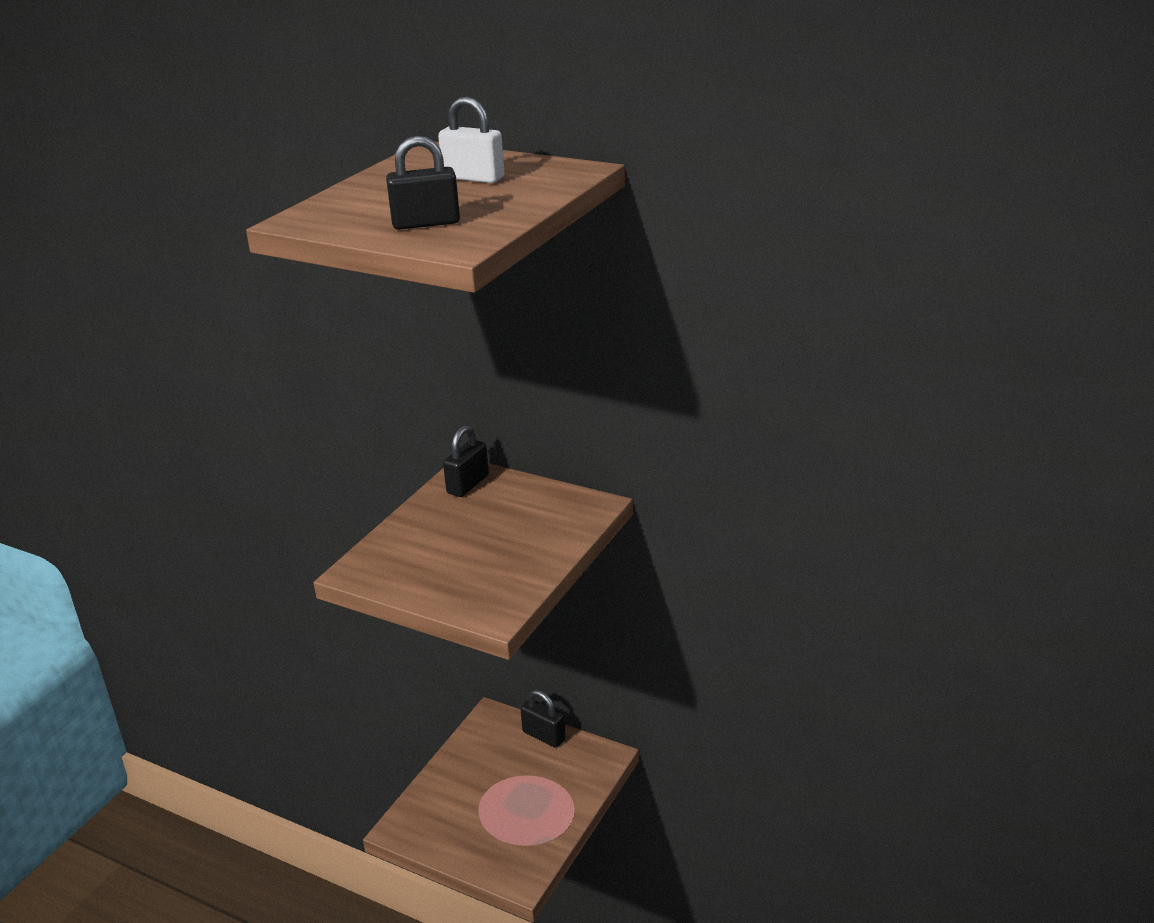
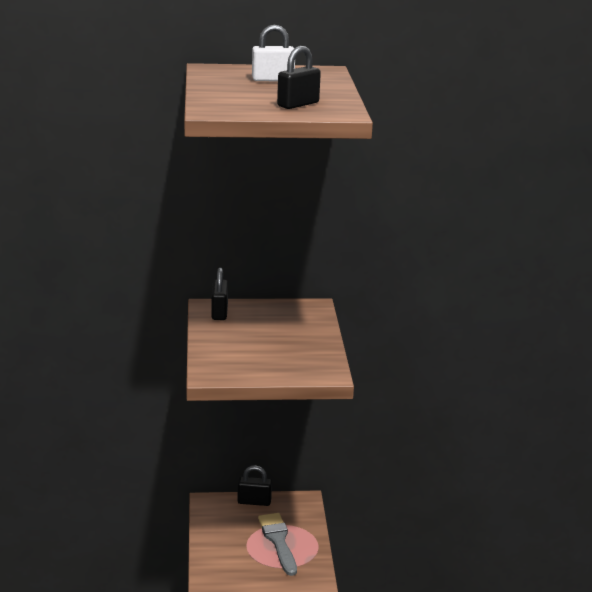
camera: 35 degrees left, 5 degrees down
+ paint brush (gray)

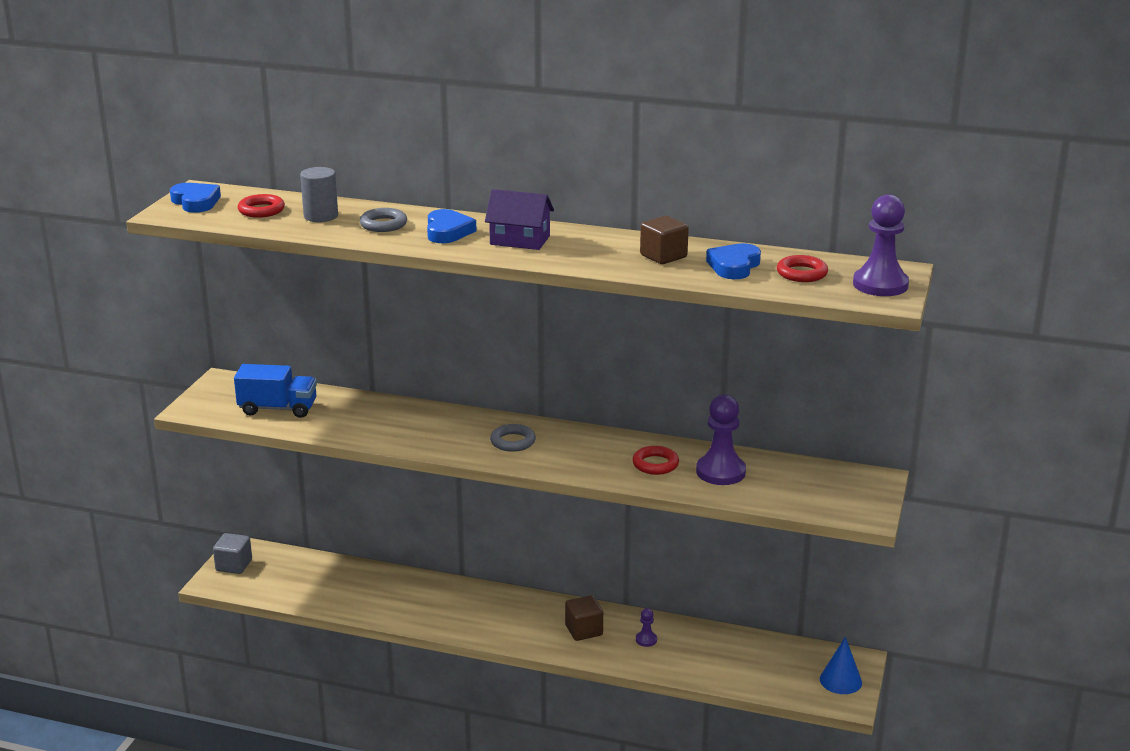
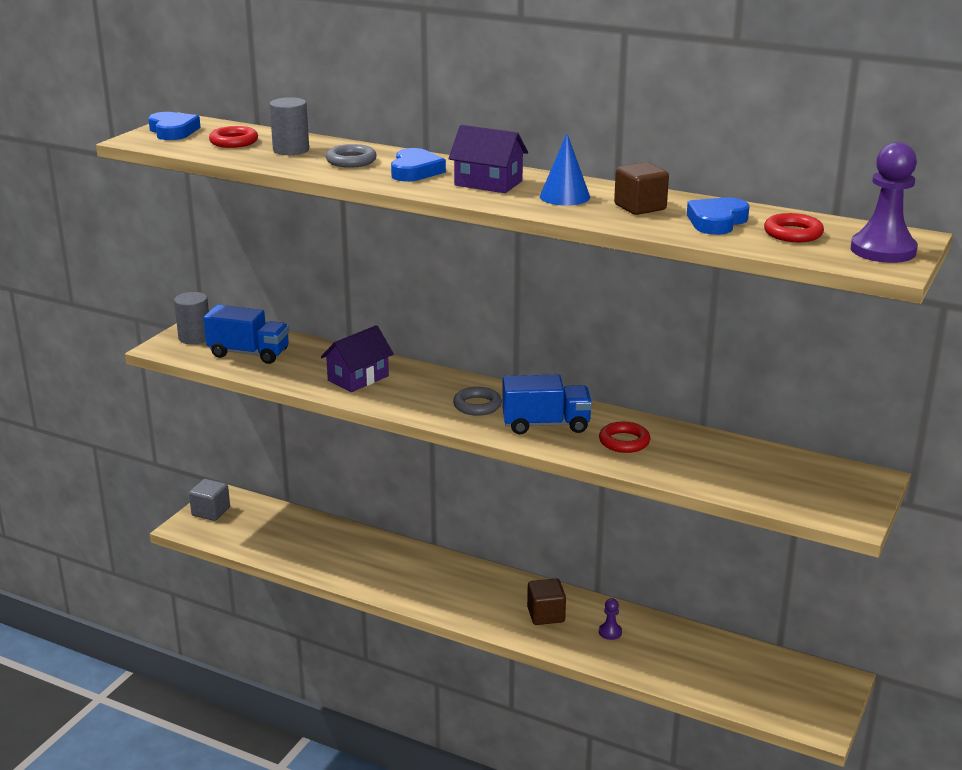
camera: 10 degrees right, 0 degrees up
- pawn (purple) (no. 2 from left)
~ cone (royal blue)
+ solid cylinder (gray) (no. 1 from left)
+ house (purple) (no. 1 from left)
+ truck (royal blue) (no. 2 from left)

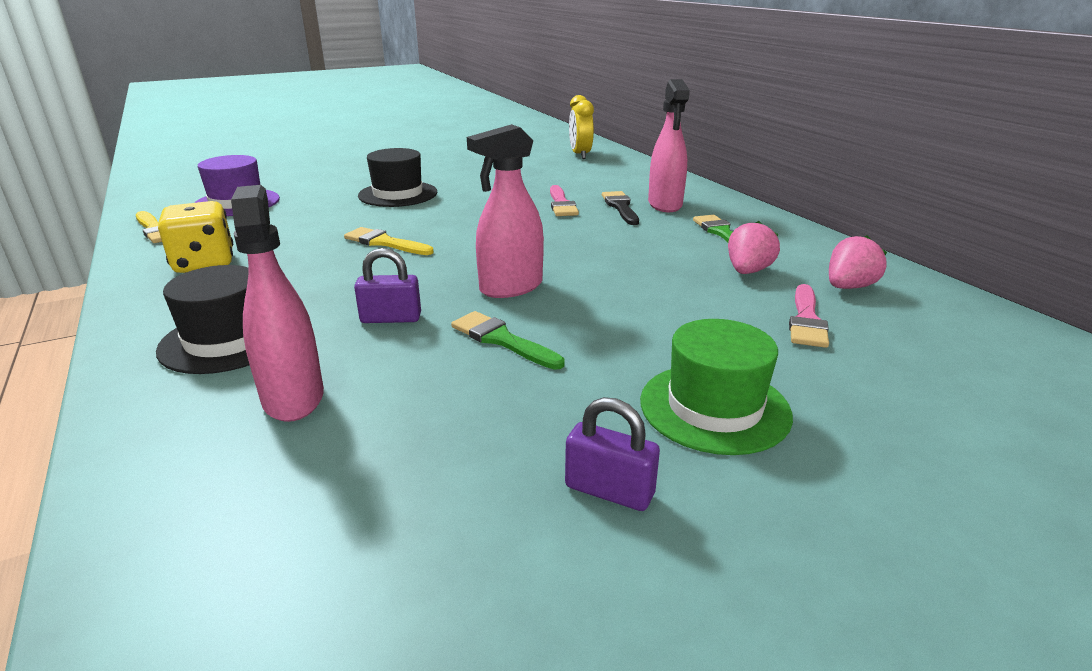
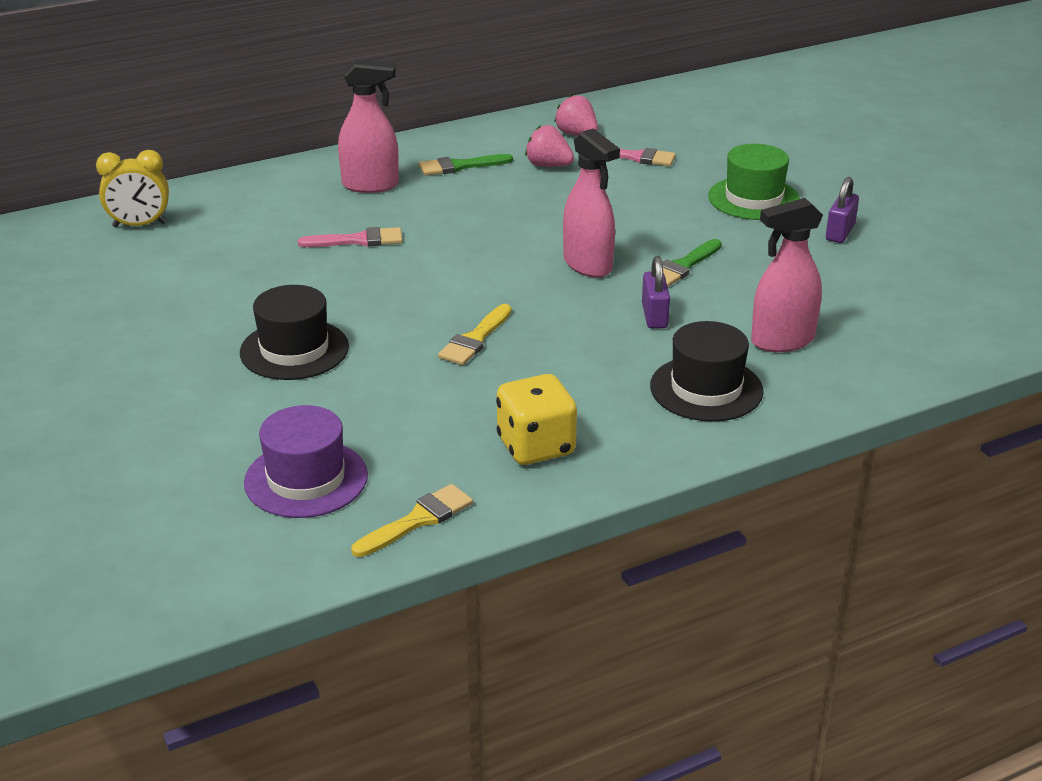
camera: 90 degrees left, 5 degrees up
- paint brush (black)

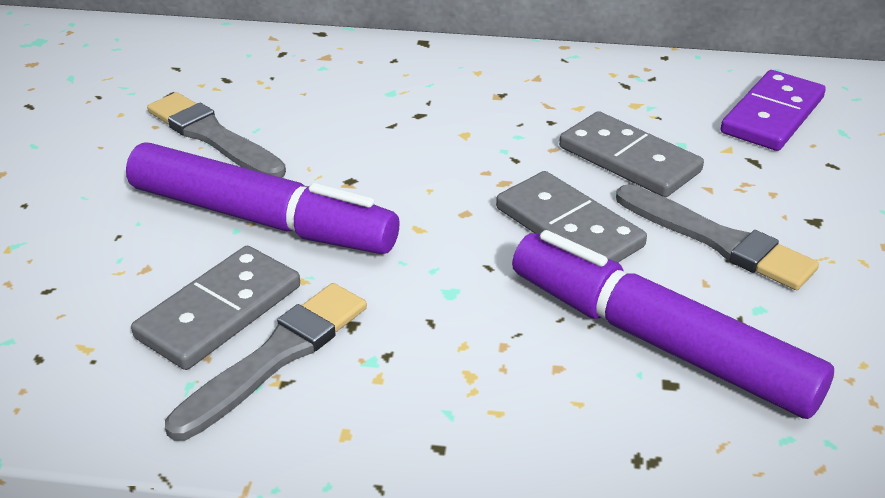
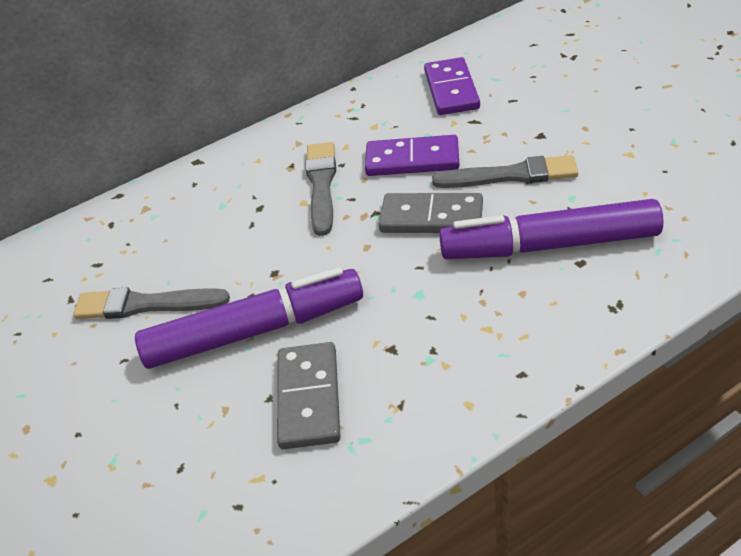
camera: 35 degrees left, 5 degrees up
~ paint brush (gray) (no. 2 from left)
~ domino (gray) (no. 3 from left) to domino (purple) (no. 1 from left)

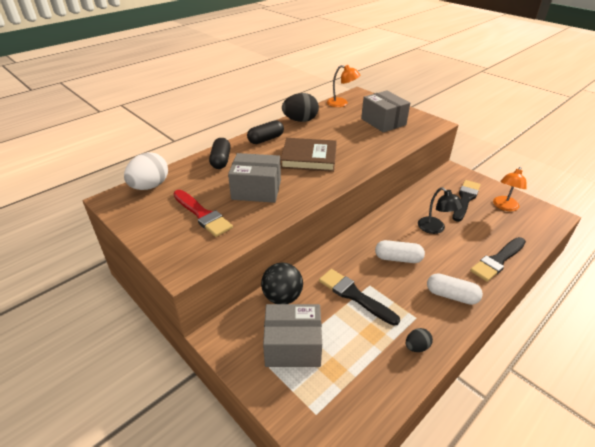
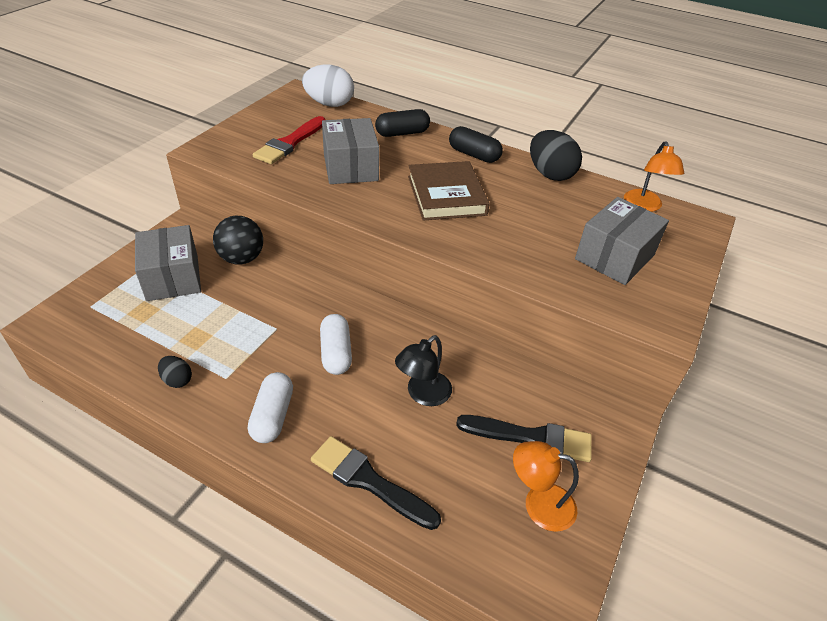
camera: 70 degrees right, 5 degrees up
- paint brush (black) (no. 1 from left)

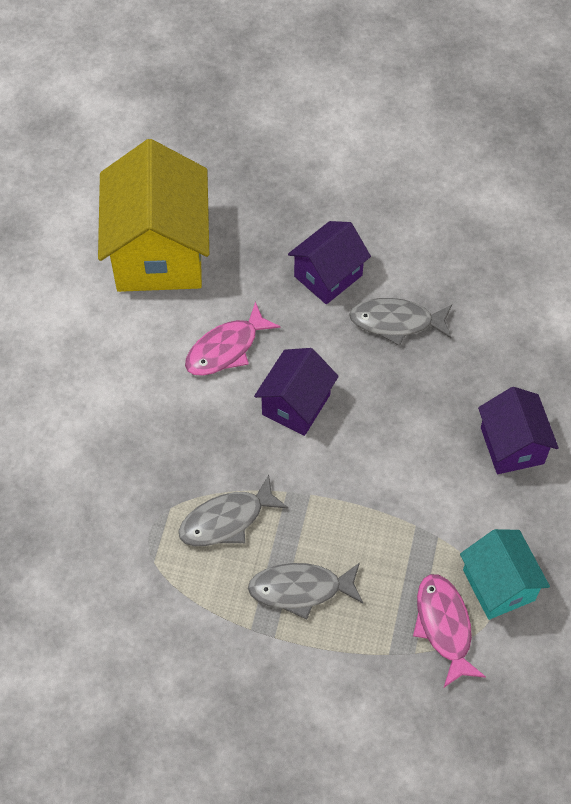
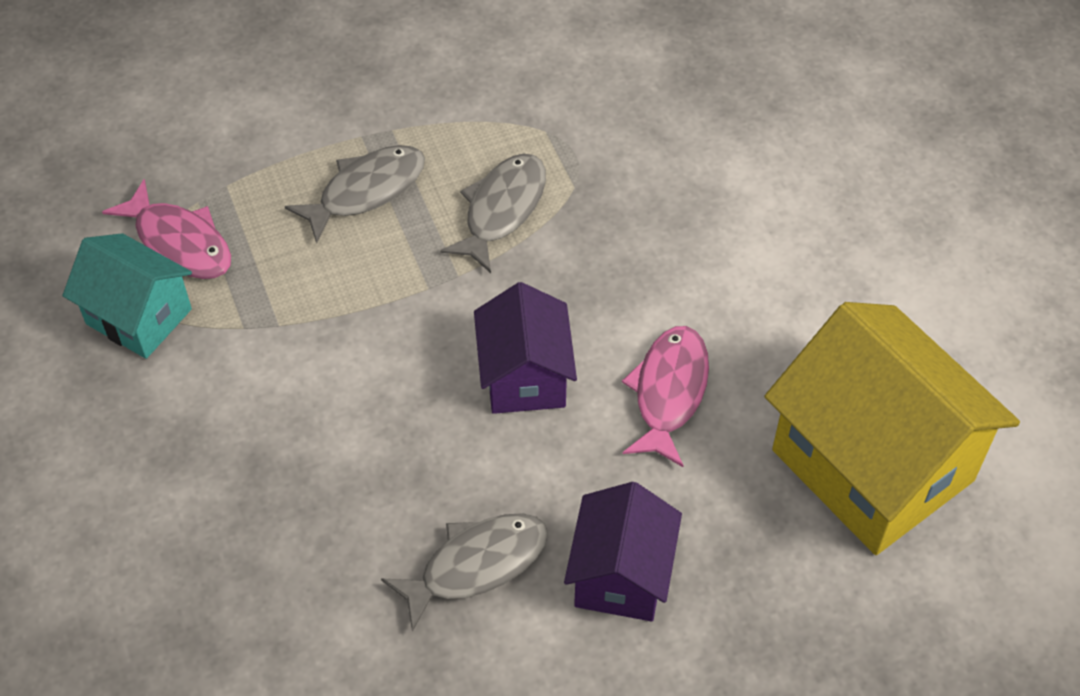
camera: 145 degrees right, 5 degrees down
- house (purple) (no. 3 from left)

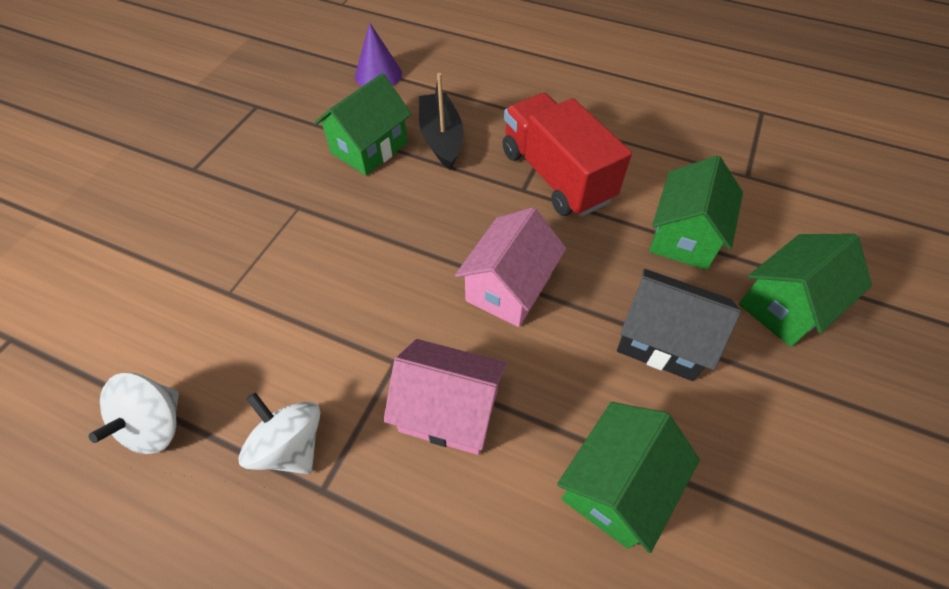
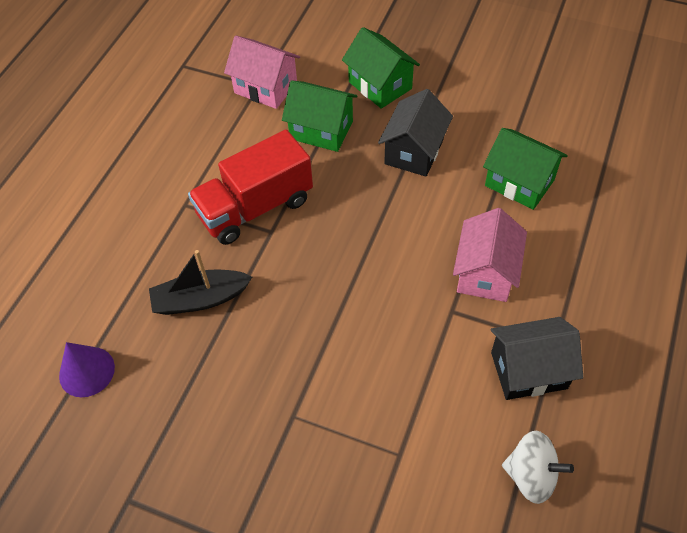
camera: 90 degrees left, 0 degrees up
~ spinning top (snow-white) (no. 2 from left) to house (black) (no. 2 from left)
- house (green) (no. 1 from left)
~ house (rosy) (no. 2 from left in the first image) to house (rosy) (no. 1 from left)

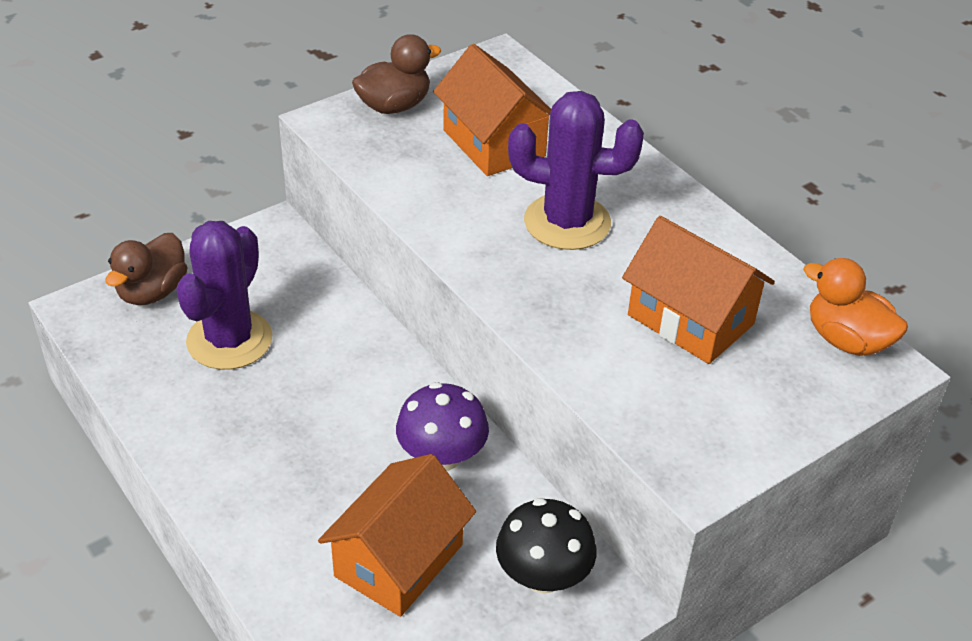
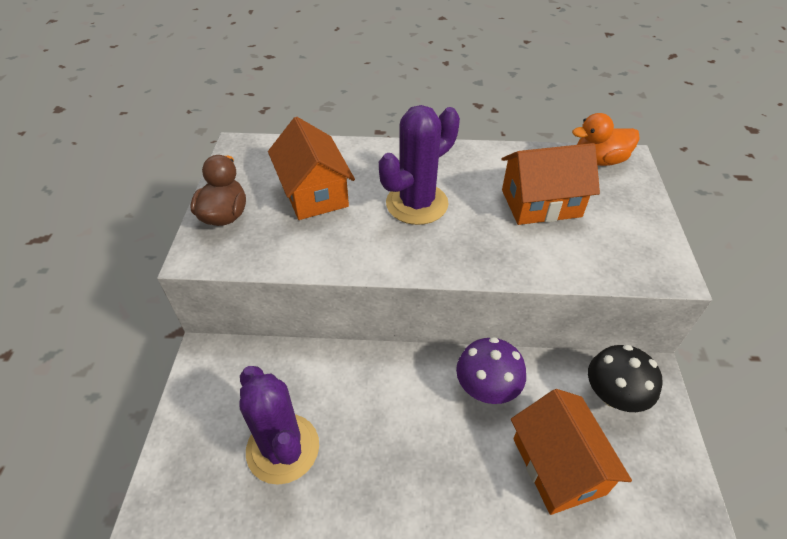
camera: 50 degrees left, 5 degrees up
- rubber duck (russet) (no. 1 from left)
~ house (bright orange) (no. 2 from left in the first image) 60 degrees clockwise

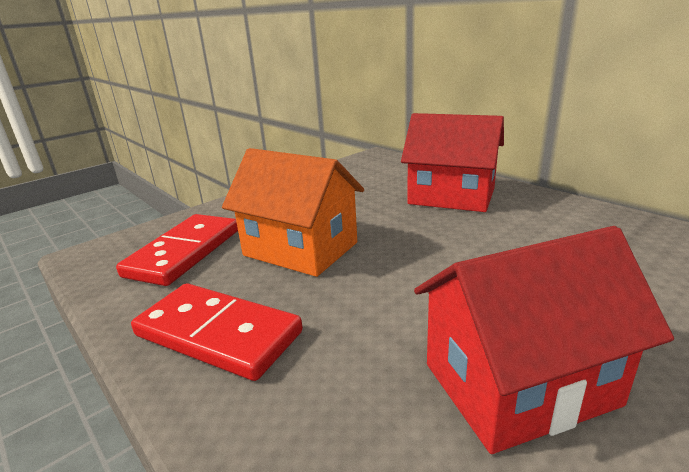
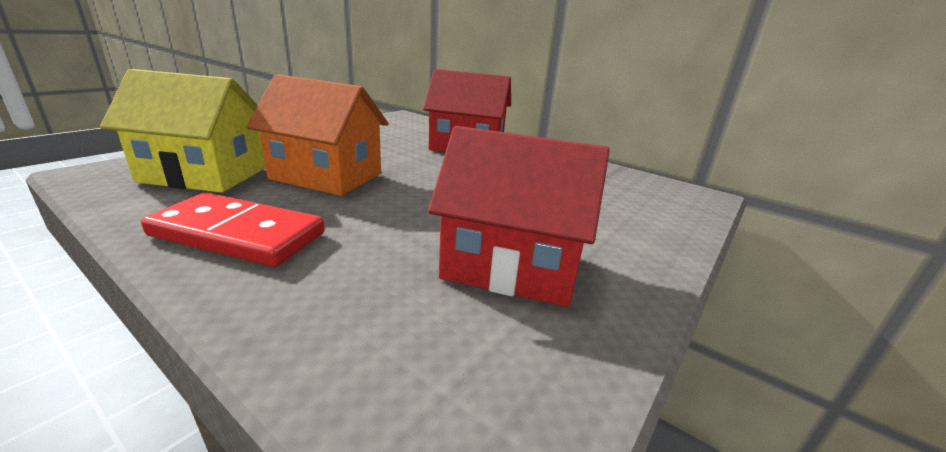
camera: 15 degrees left, 0 degrees up
~ domino (scarlet) (no. 1 from left) to house (yellow)
~ house (scarlet) (no. 2 from left) 45 degrees clockwise

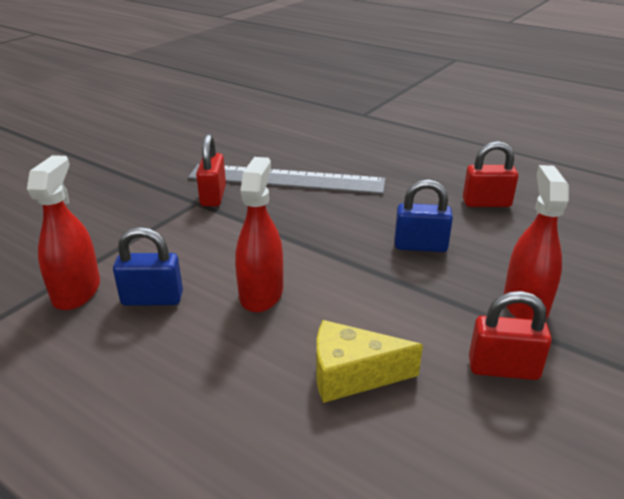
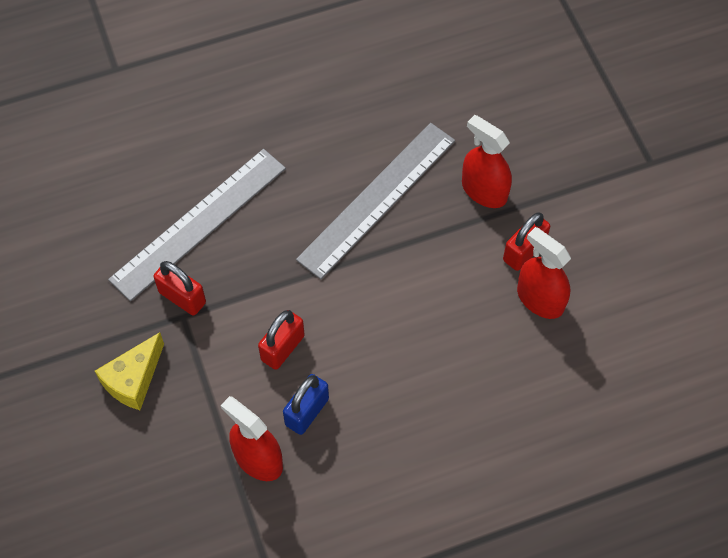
camera: 55 degrees left, 30 degrees up
~ spray cleaner (scarlet) (no. 2 from left in the first image) to spray cleaner (scarlet) (no. 3 from left)
~ piece of cheese (yellow)
~ lock (royal blue) (no. 2 from left) to measuring stick (gray) (no. 2 from left)
~ lock (scarlet) (no. 2 from left)

